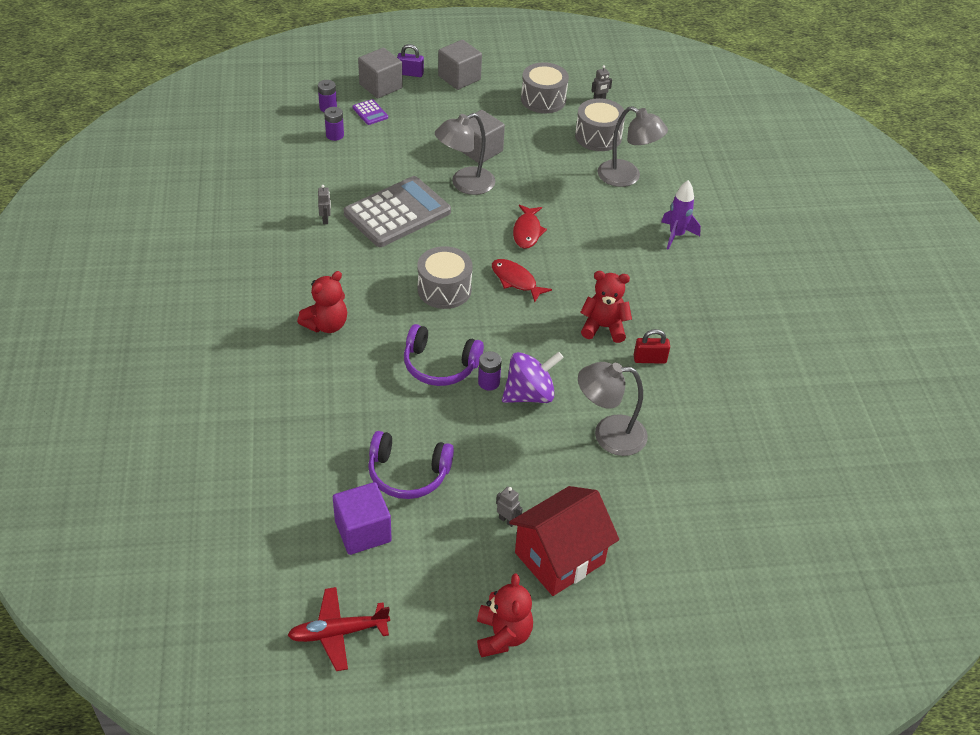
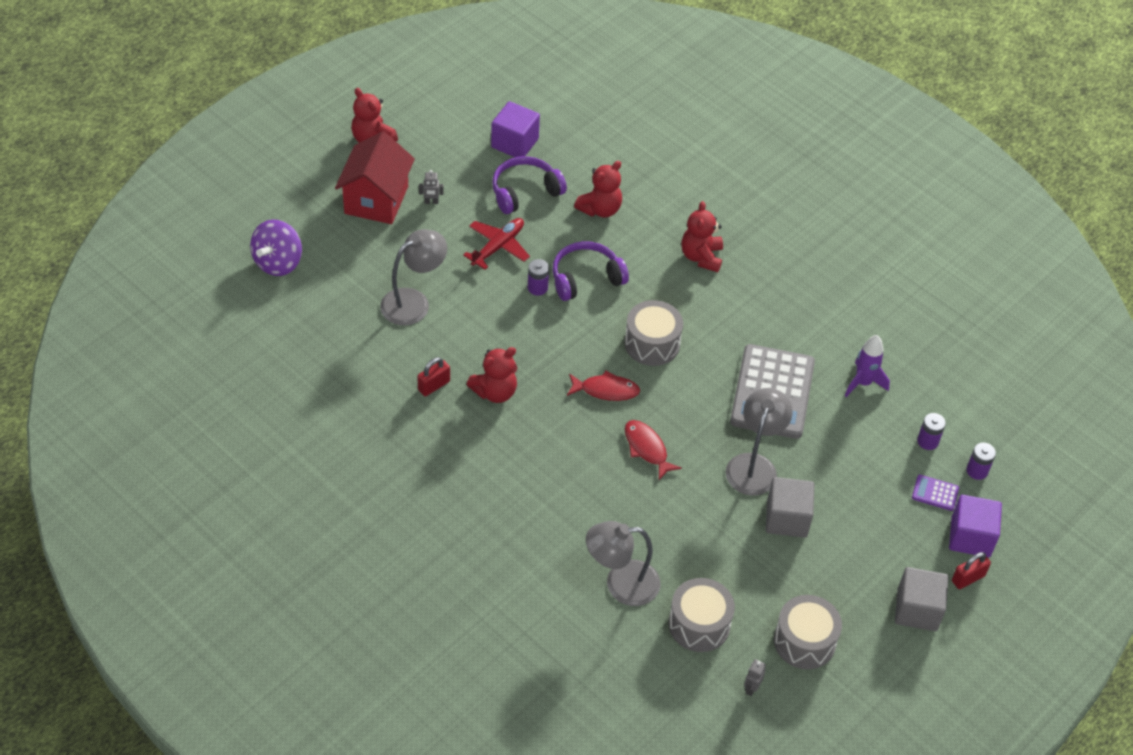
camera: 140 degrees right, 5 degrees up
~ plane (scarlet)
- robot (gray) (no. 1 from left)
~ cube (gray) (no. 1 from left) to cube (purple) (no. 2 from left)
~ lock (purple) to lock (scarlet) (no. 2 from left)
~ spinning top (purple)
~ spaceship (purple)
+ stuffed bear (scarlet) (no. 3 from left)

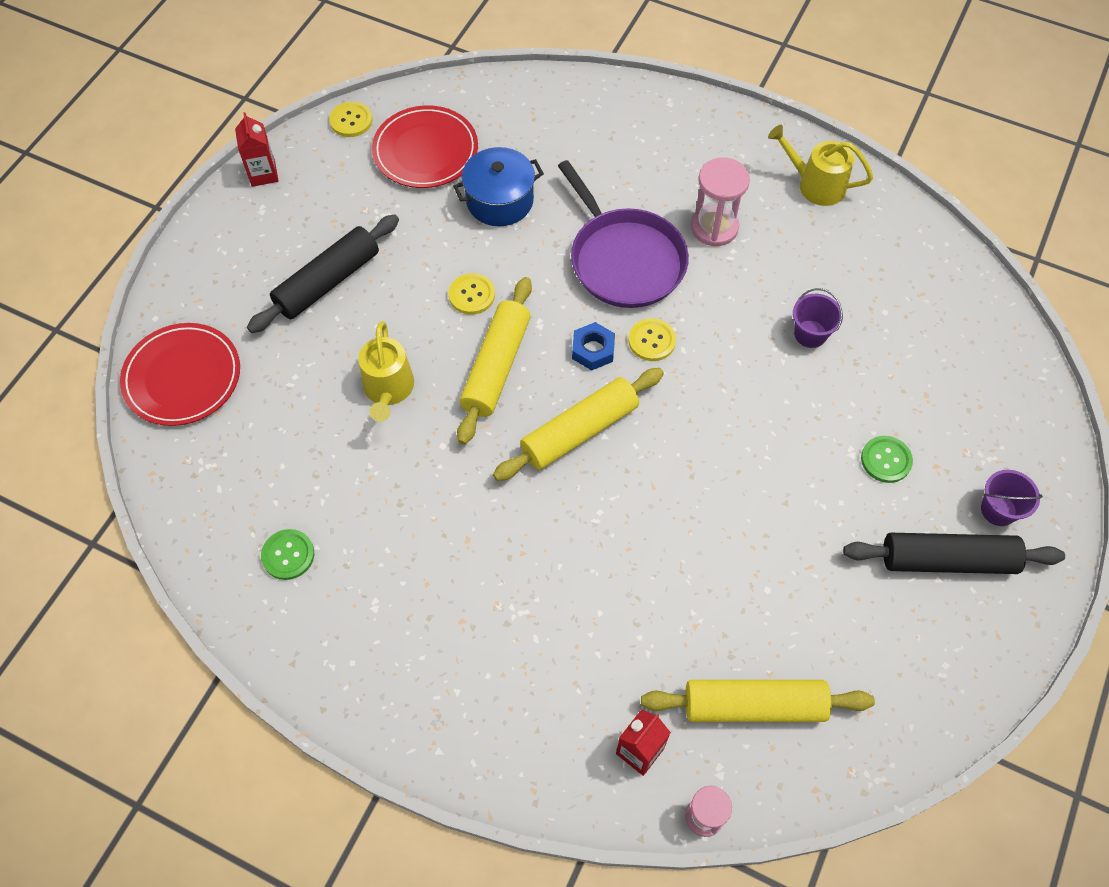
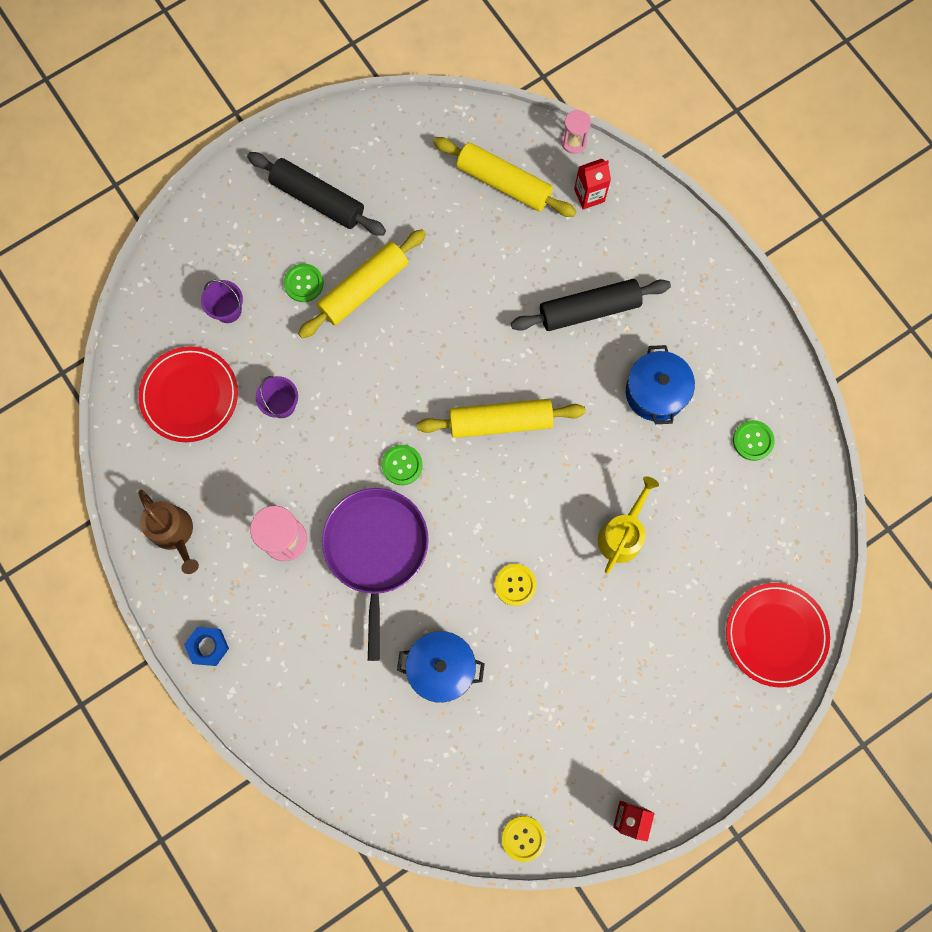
camera: 150 degrees left, 15 degrees up
~ dough roller (black) (no. 1 from left in the first image) to dough roller (black) (no. 2 from left)
~ dinner plate (scarlet) (no. 2 from left in the first image) to dinner plate (scarlet) (no. 1 from left)
~ dough roller (yellow) (no. 1 from left)
~ hexagon nut (royal blue)
~ button (yellow) (no. 3 from left) to button (green) (no. 2 from left)
~ sprinkling can (yellow) (no. 2 from left) to sprinkling can (russet)
~ pail (purple) (no. 2 from left in the first image) to pail (purple) (no. 1 from left)
+ cooking pot (royal blue) (no. 2 from left)

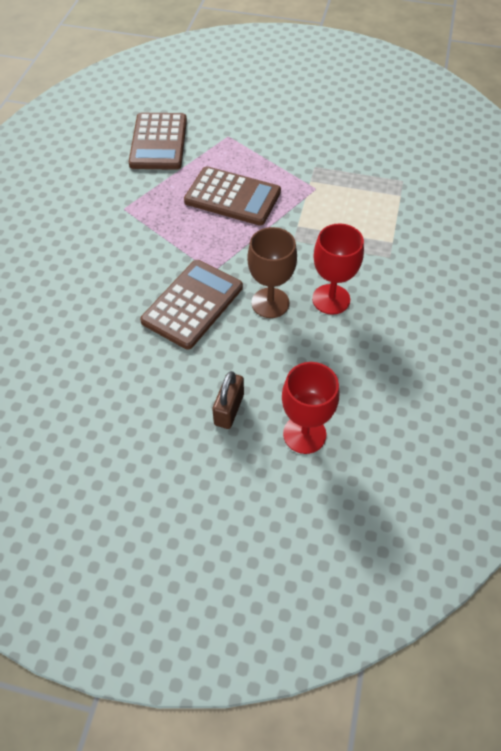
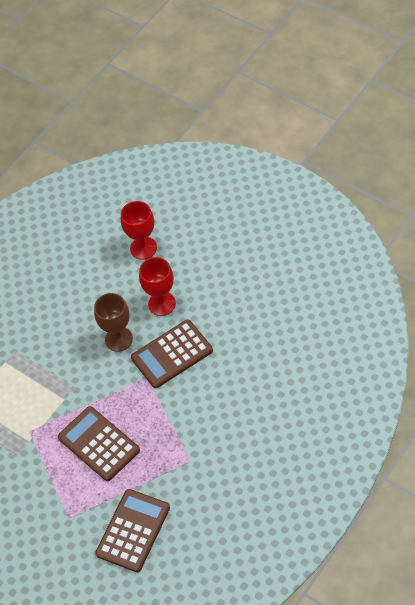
camera: 150 degrees left, 0 degrees up
- lock (russet)
~ chalice (scarlet) (no. 2 from left)

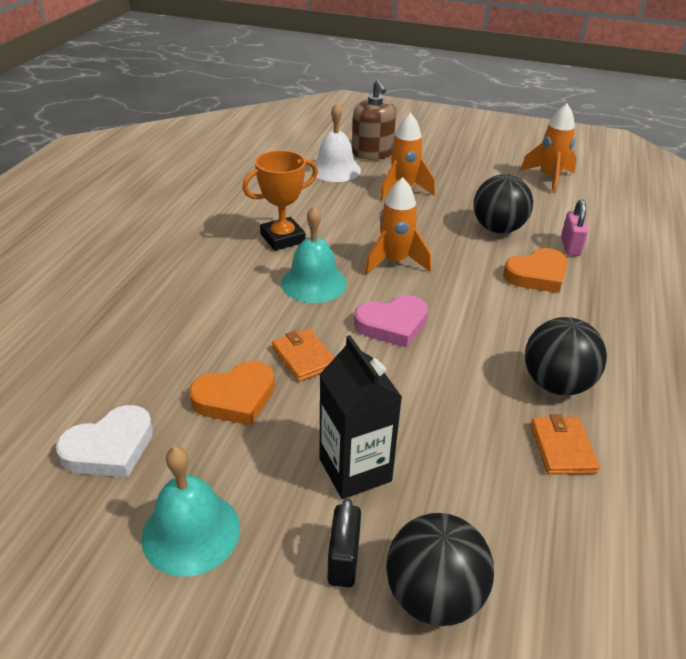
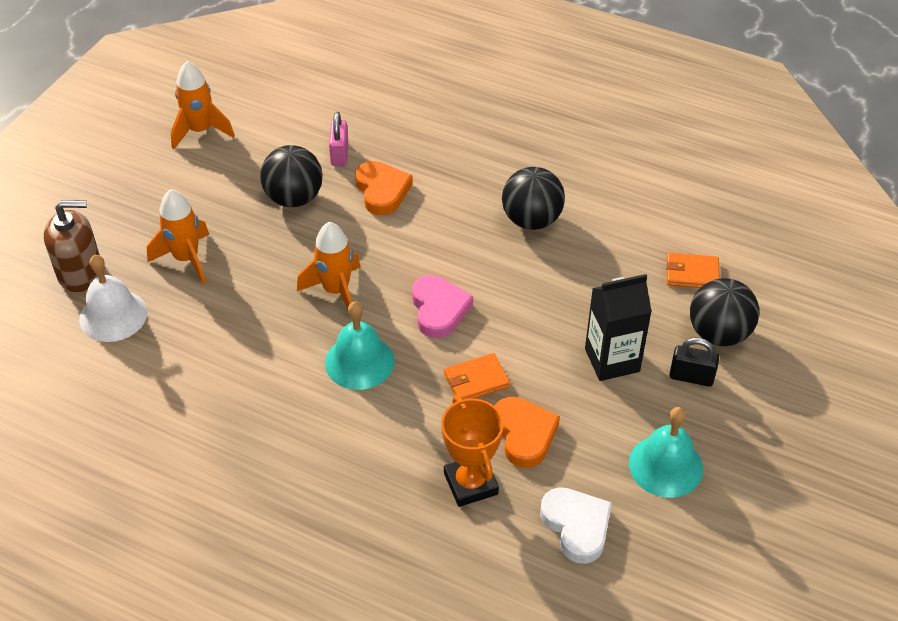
camera: 80 degrees left, 10 degrees up
~ award cup (bright orange)
~ billfold (bright orange) (no. 2 from left)
~ lock (rosy) 75 degrees clockwise

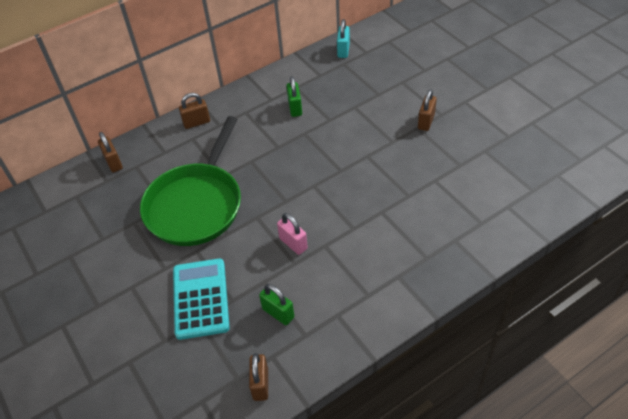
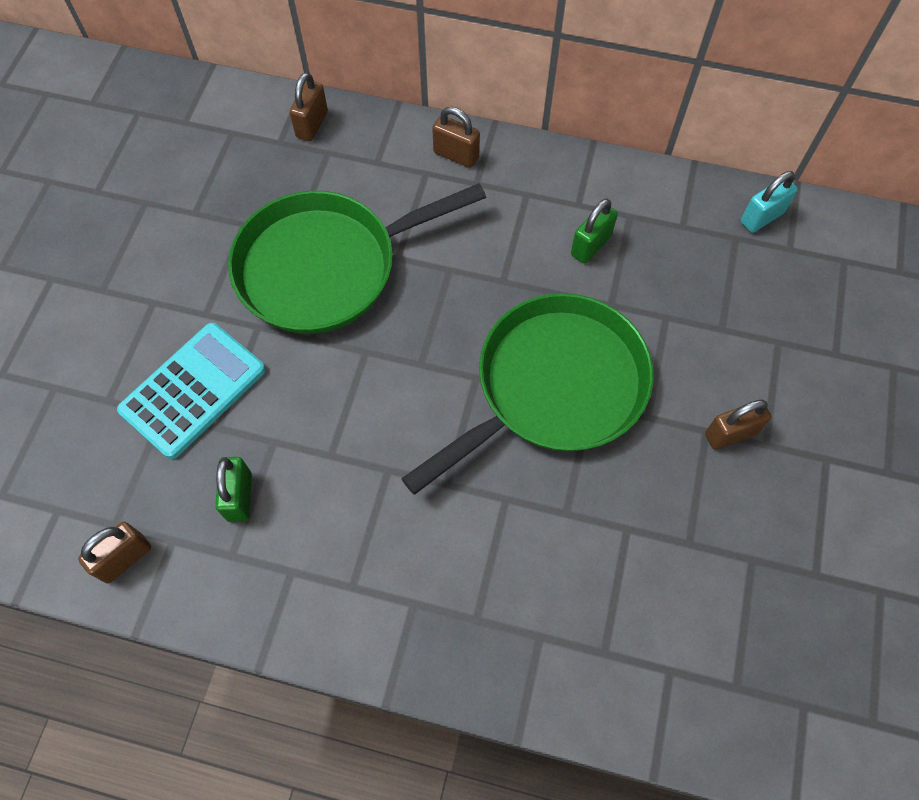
camera: 45 degrees right, 15 degrees up
- lock (rosy)
+ frying pan (green) (no. 2 from left)

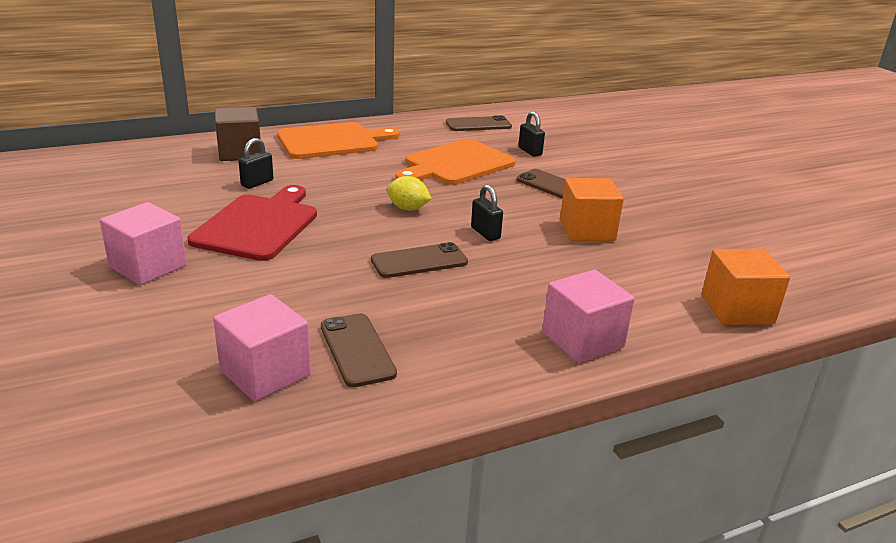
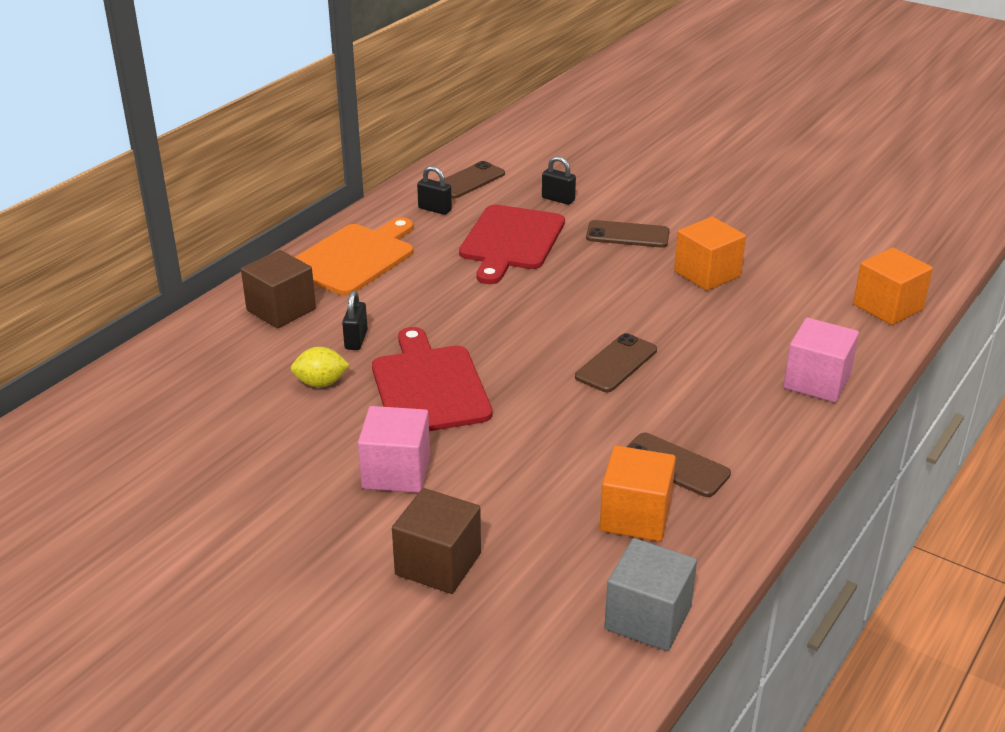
camera: 30 degrees left, 5 degrees up
~ cube (rosy) (no. 2 from left) to cube (bright orange) (no. 1 from left)
~ toy lemon (yellow)
~ bread board (bright orange) (no. 2 from left) to bread board (scarlet) (no. 2 from left)
~ lock (black) (no. 2 from left)
+ cube (russet) (no. 2 from left)
+ cube (gray)

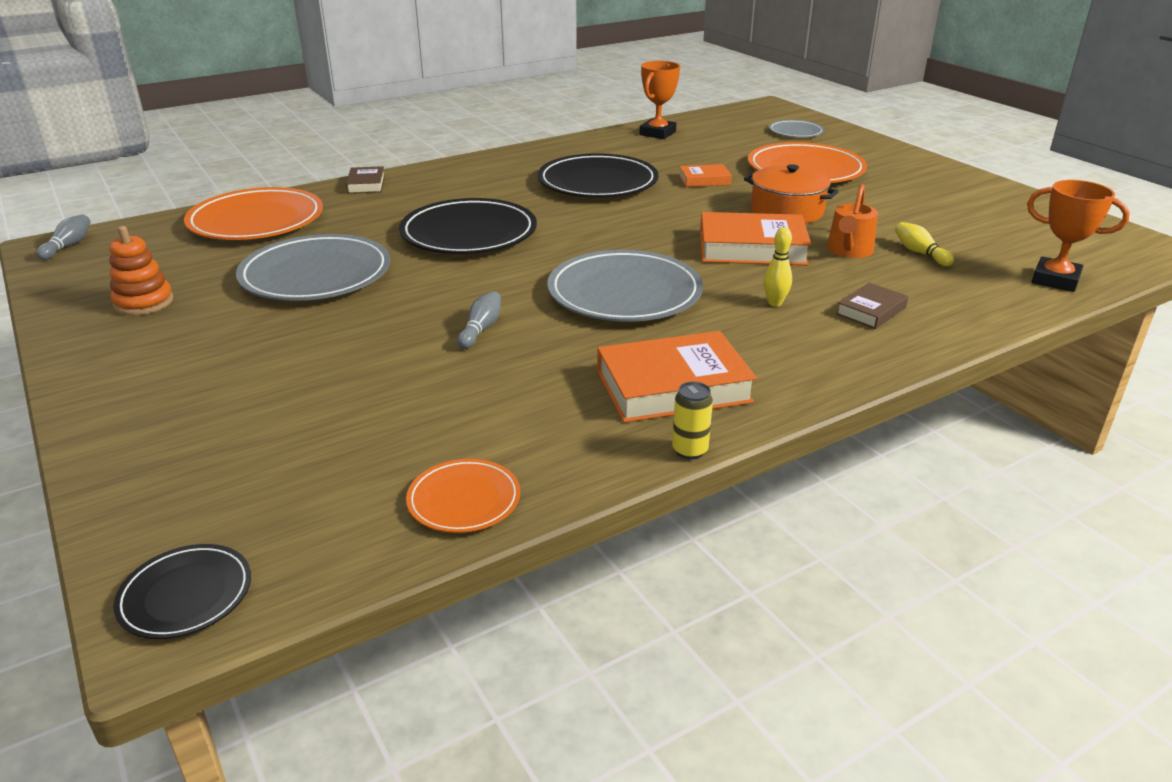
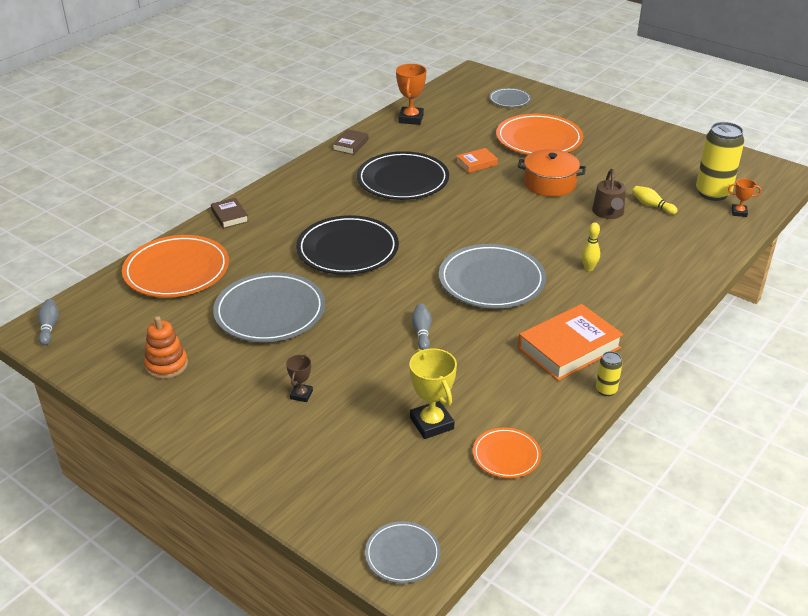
camera: 20 degrees left, 5 degrees up
~ dinner plate (black) (no. 1 from left) to dinner plate (gray) (no. 2 from left)
- hardcover (bright orange) (no. 3 from left)
~ sprinkling can (bright orange) to sprinkling can (russet)
~ hardcover (russet) (no. 2 from left)
~ award cup (bright orange) (no. 2 from left) x0.56
+ award cup (russet)
+ award cup (yellow)
+ can (yellow) (no. 2 from left)

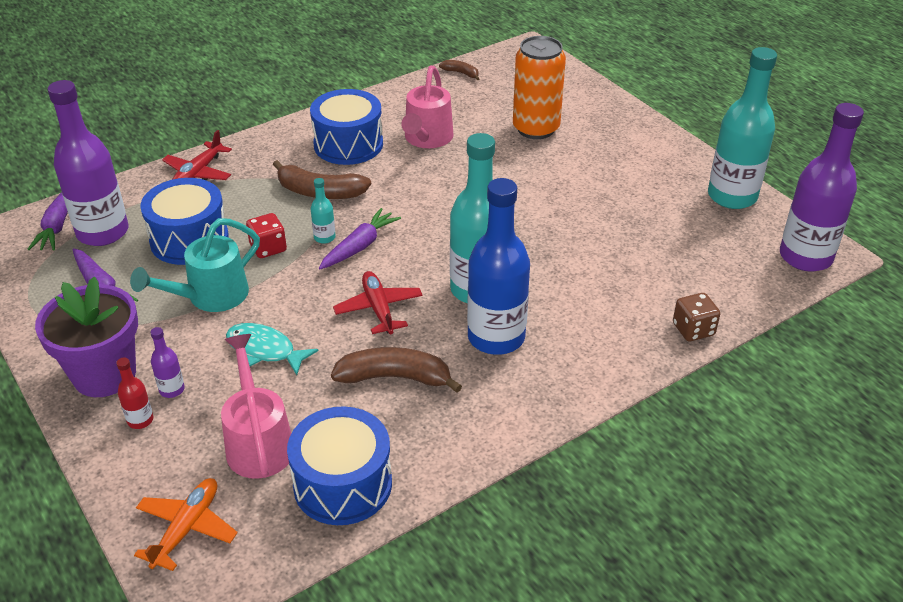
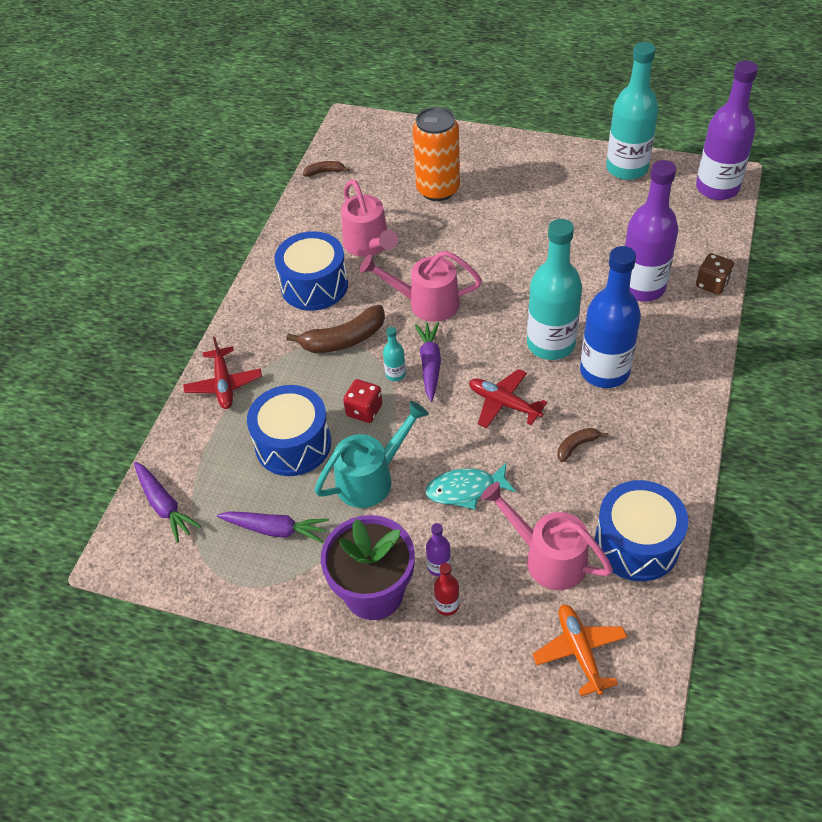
camera: 35 degrees left, 10 degrees up
~ flask (purple) (no. 1 from left in the first image) to flask (purple) (no. 2 from left)
~ sprinkling can (teal) 135 degrees counterclockwise
~ banana fruit (russet) (no. 2 from left in the first image) x0.52
+ sprinkling can (rosy) (no. 2 from left)

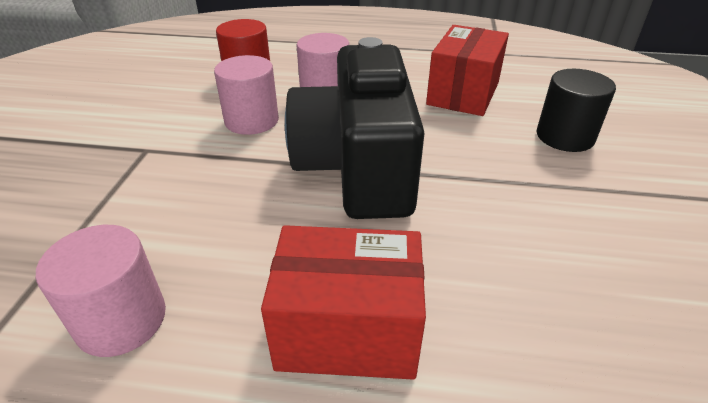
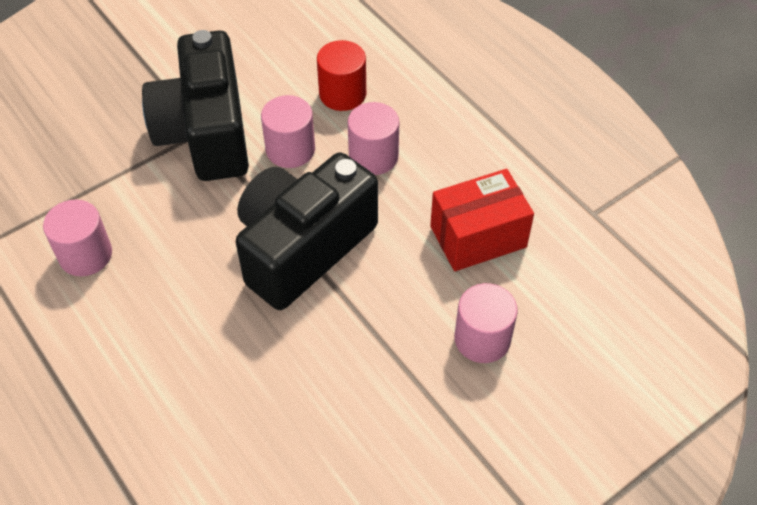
camera: 45 degrees right, 15 degrees up
- parcel (scarlet) (no. 1 from left)
~ solid cylinder (black) to solid cylinder (rosy) (no. 4 from left)
+ camera (black) (no. 1 from left)

